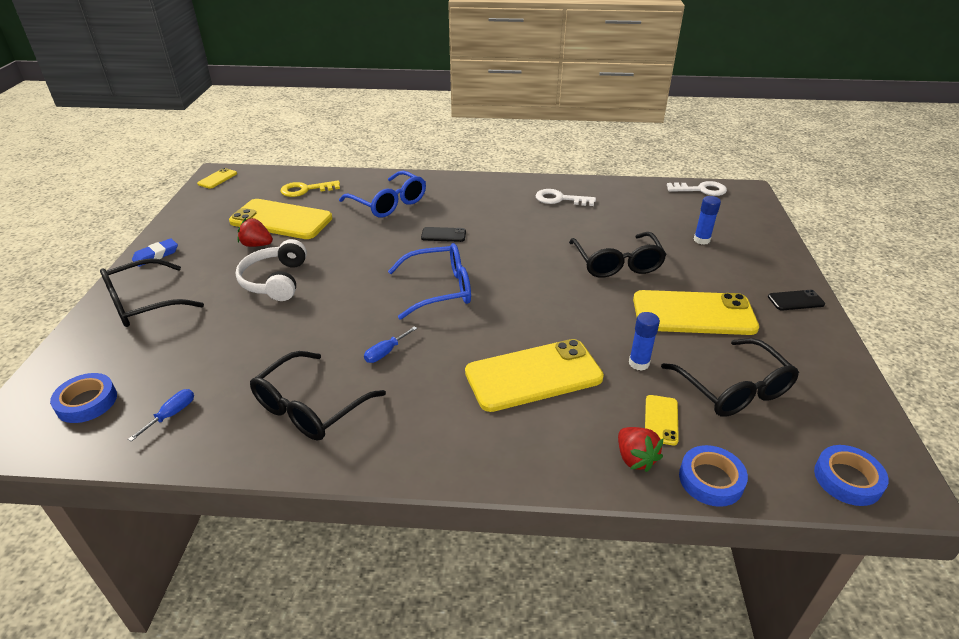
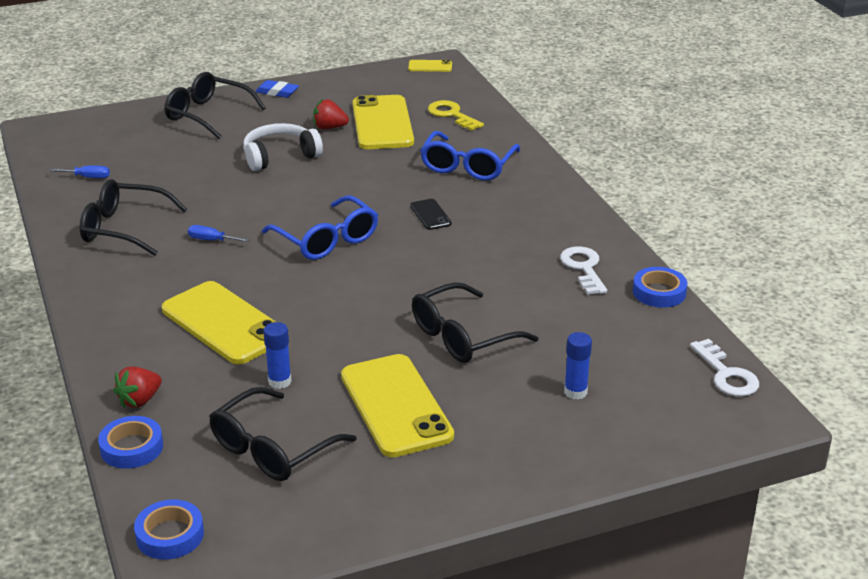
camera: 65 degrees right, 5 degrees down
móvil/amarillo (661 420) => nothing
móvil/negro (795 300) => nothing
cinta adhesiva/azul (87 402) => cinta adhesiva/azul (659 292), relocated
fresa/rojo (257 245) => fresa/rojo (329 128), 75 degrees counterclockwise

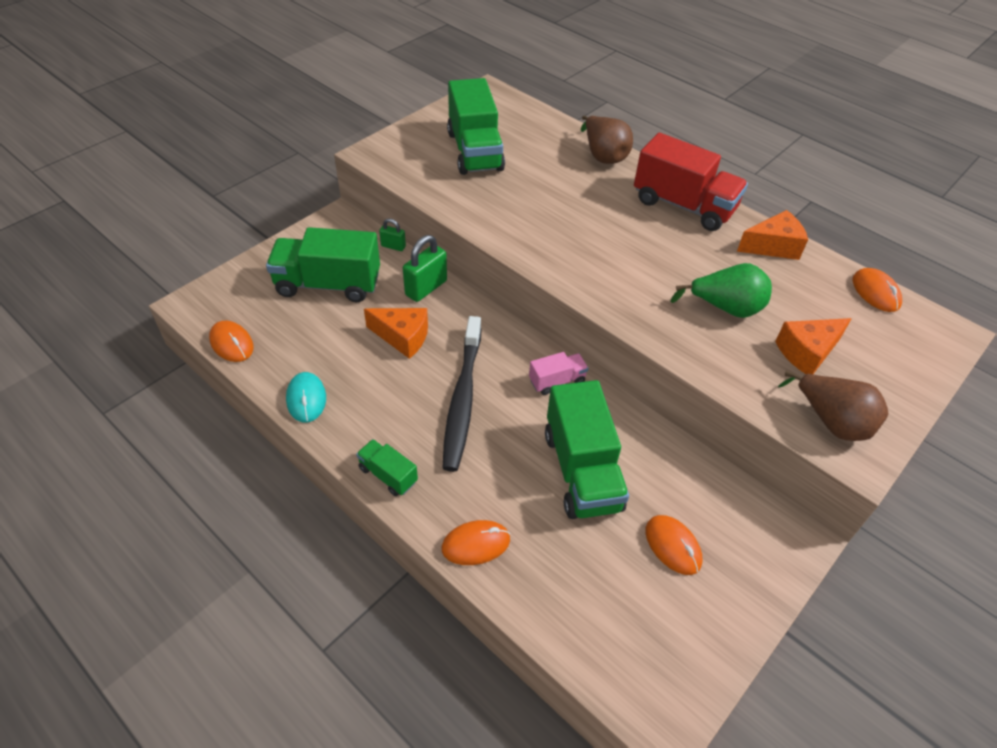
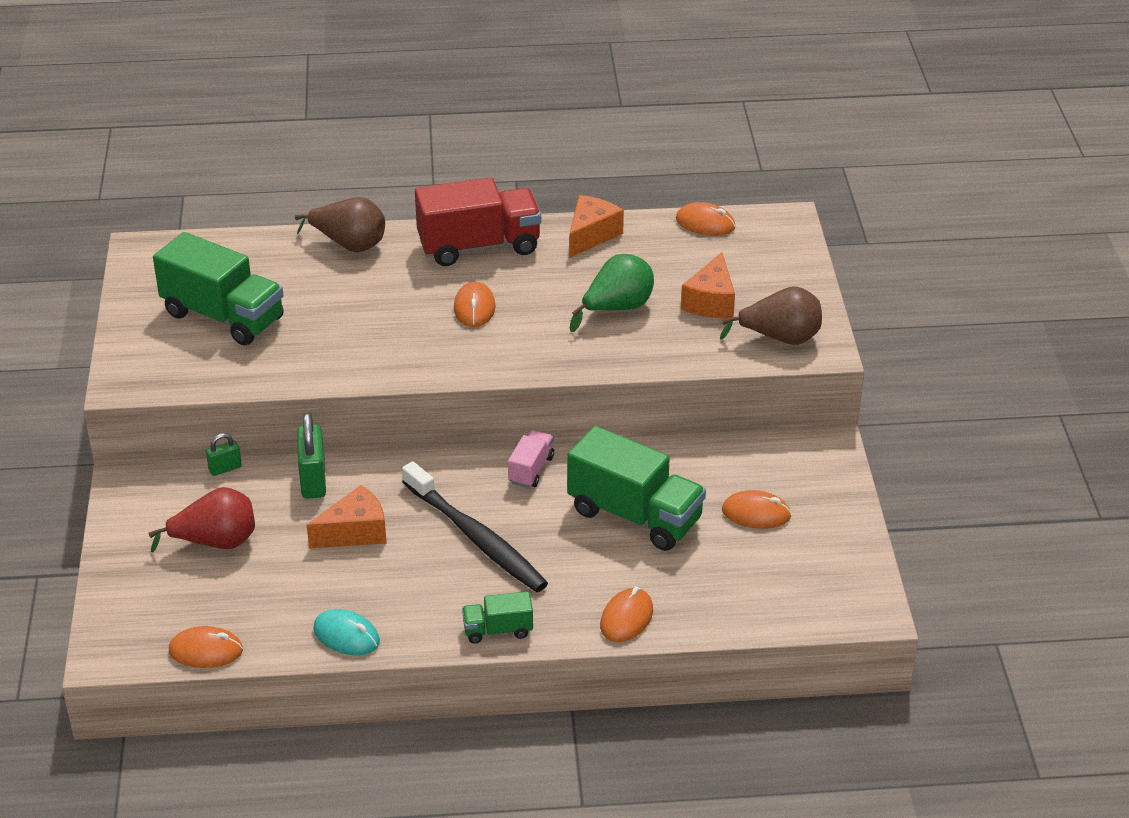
camera: 45 degrees left, 10 degrees down
nothing => ratón/naranja (474 308)
camión/verde (328 284) => pera/rojo (216 542)

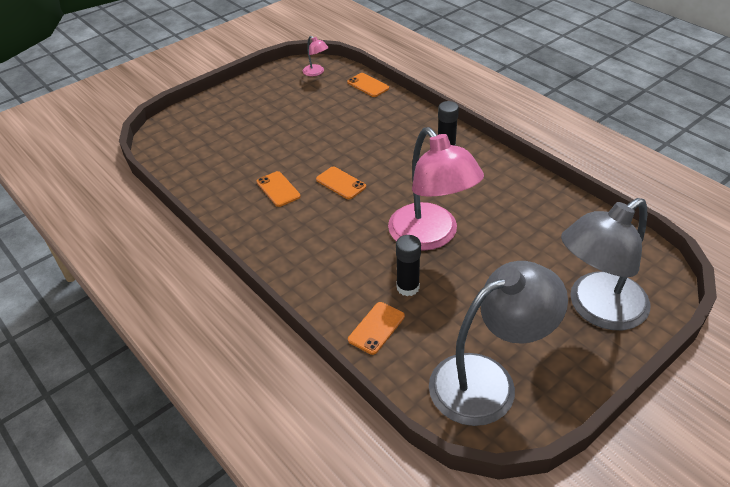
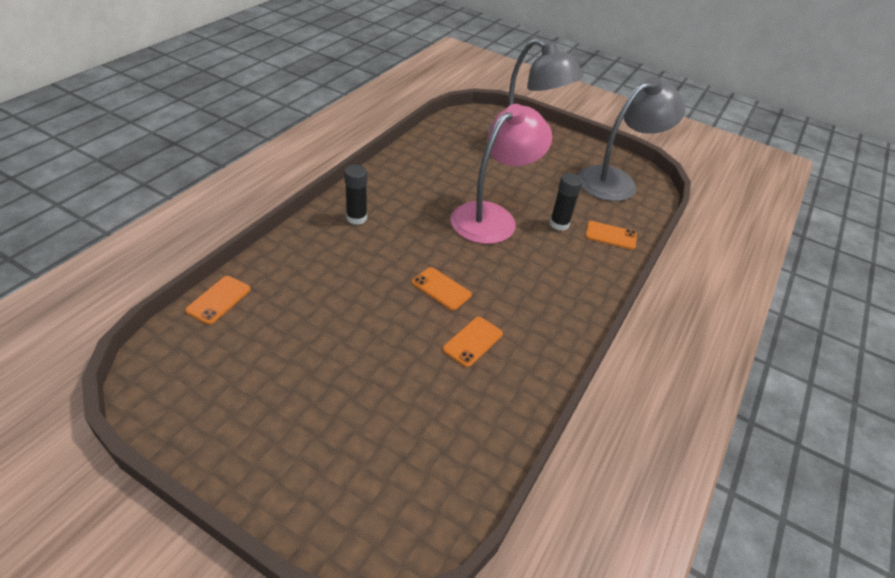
camera: 115 degrees left, 0 degrees up
lámpara/rosa (316 72) => nothing
móvil/naranja (341 183) => móvil/naranja (441 289), 75 degrees counterclockwise
lámpara/gris (488 381) => lámpara/gris (616 181), 105 degrees clockwise

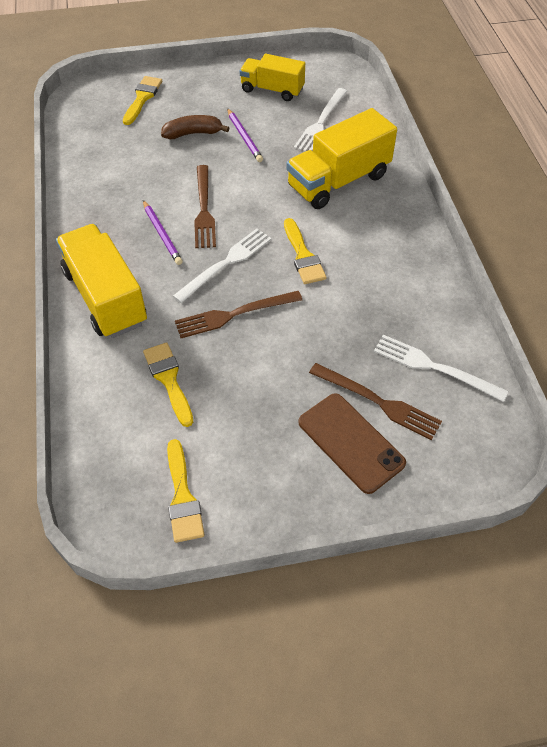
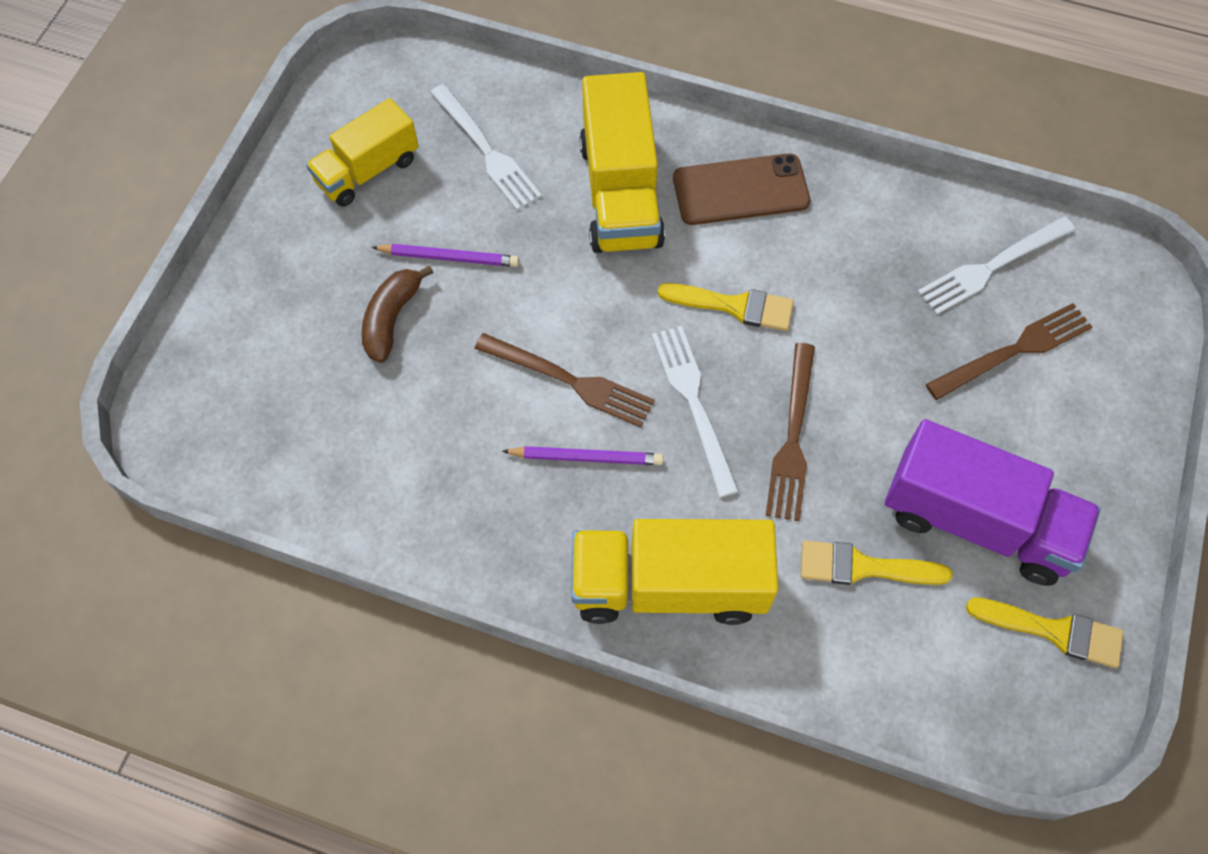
camera: 60 degrees left, 10 degrees up
pincel/amarillo (142 98) => nothing
nothing => camión/morado (976 521)
móvil/marrón (350 442) => móvil/marrón (740 190), relocated

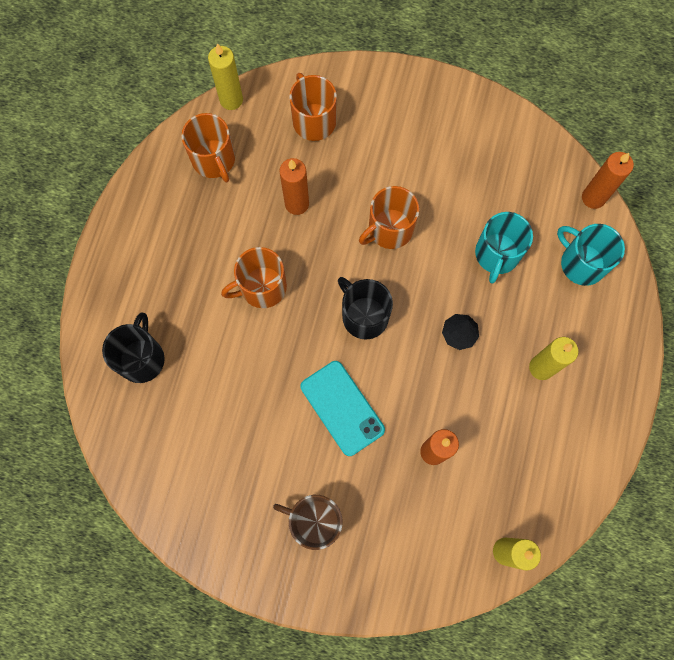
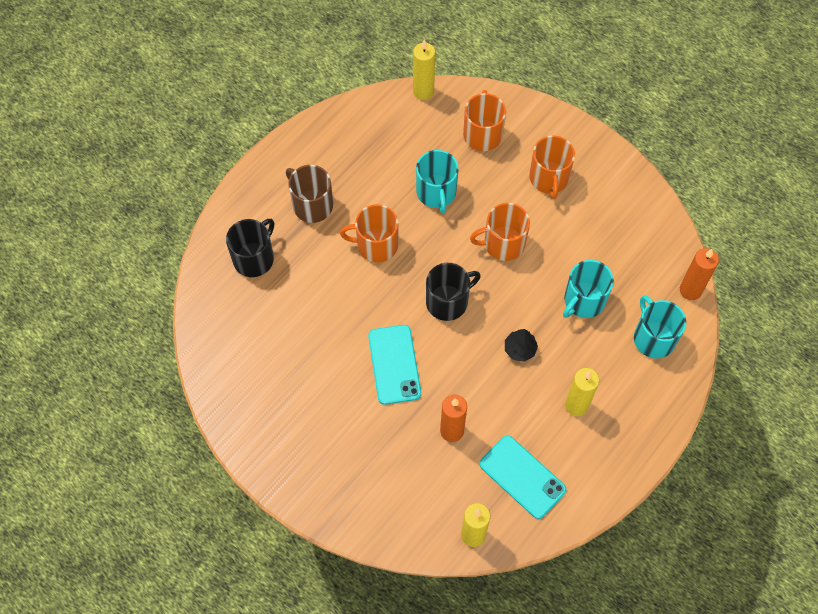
camera: 25 degrees right, 10 degrees down
nothing => móvil/turquesa (522 477)
taza/naranja (214 160) => taza/naranja (549 178), relocated
taza/marrón (315 521) => taza/marrón (312 204), relocated
vela/naranja (297 204) => taza/turquesa (436 192)
taza/negro (364 316) => taza/negro (448 301), 75 degrees clockwise

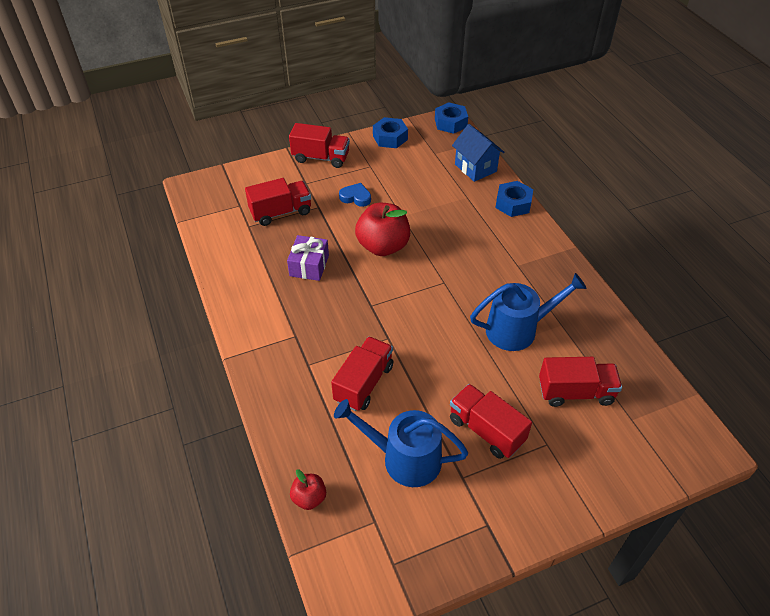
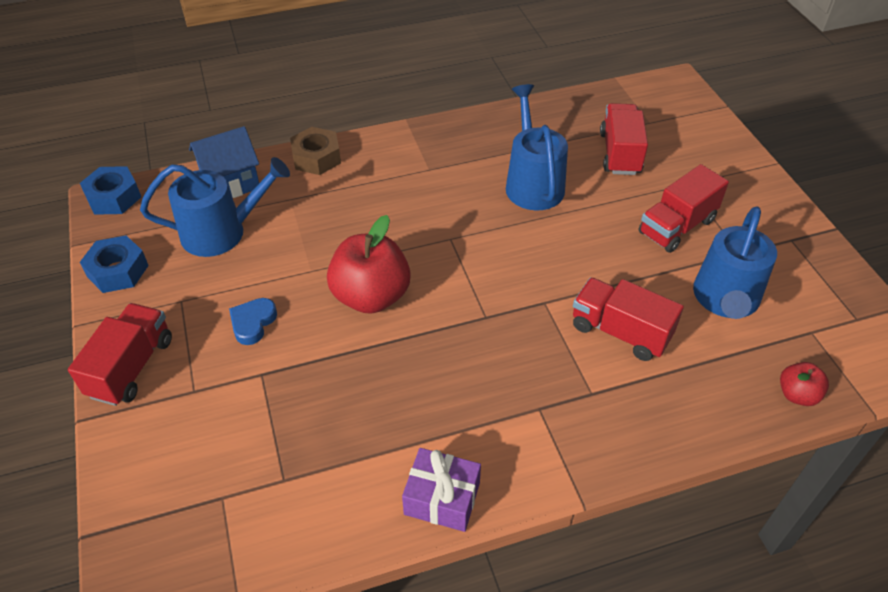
camera: 85 degrees left, 0 degrees up
camión/rojo (281 212) => nothing
nothing => regadera/azul (221 232)
regalo/morado (309 265) => regalo/morado (442 498), relocated
tuerca/azul (513 204) => tuerca/marrón (316 158)

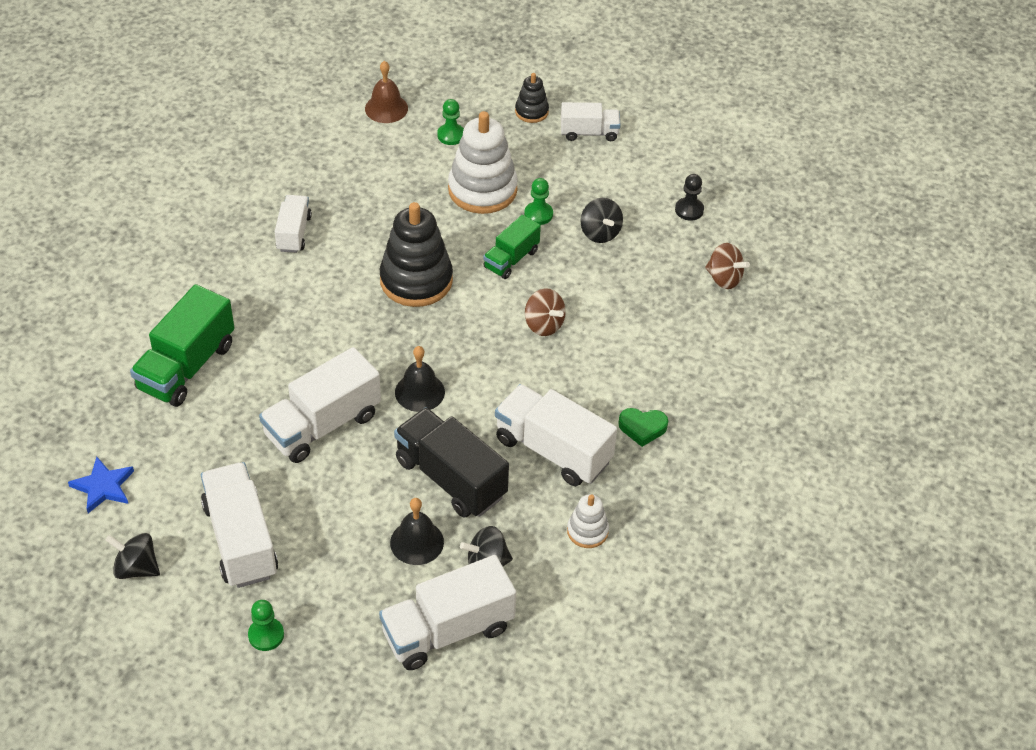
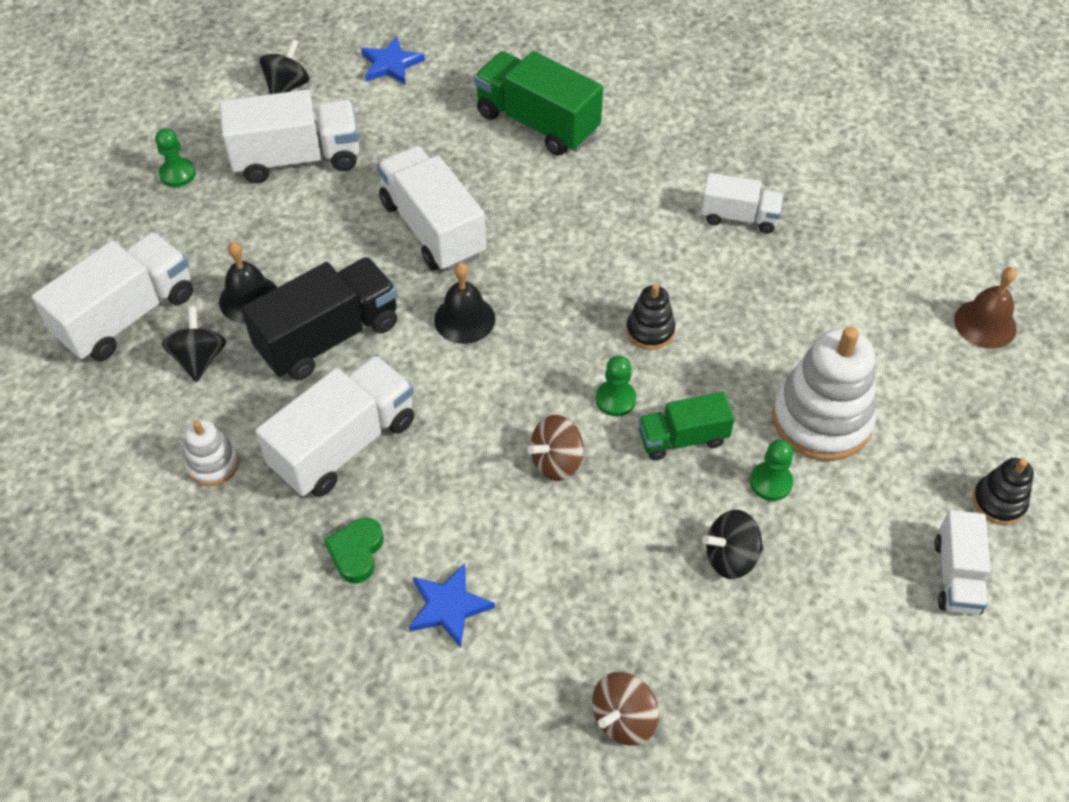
camera: 100 degrees right, 5 degrees up
peón/negro (689 210) => nothing
nothing => estrella/azul (448 607)
peón/verde (451 135) => peón/verde (615 399), relocated
camión/blanco (448 630) => camión/blanco (127 316), 60 degrees clockwise
camión/verde (511 259) => camión/verde (682 438), 60 degrees counterclockwise
juguete apilable/negro (416 280) => juguete apilable/negro (650 330), x0.51

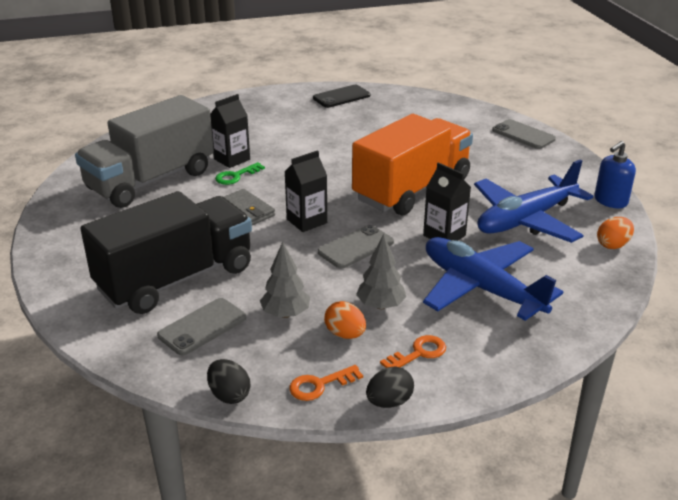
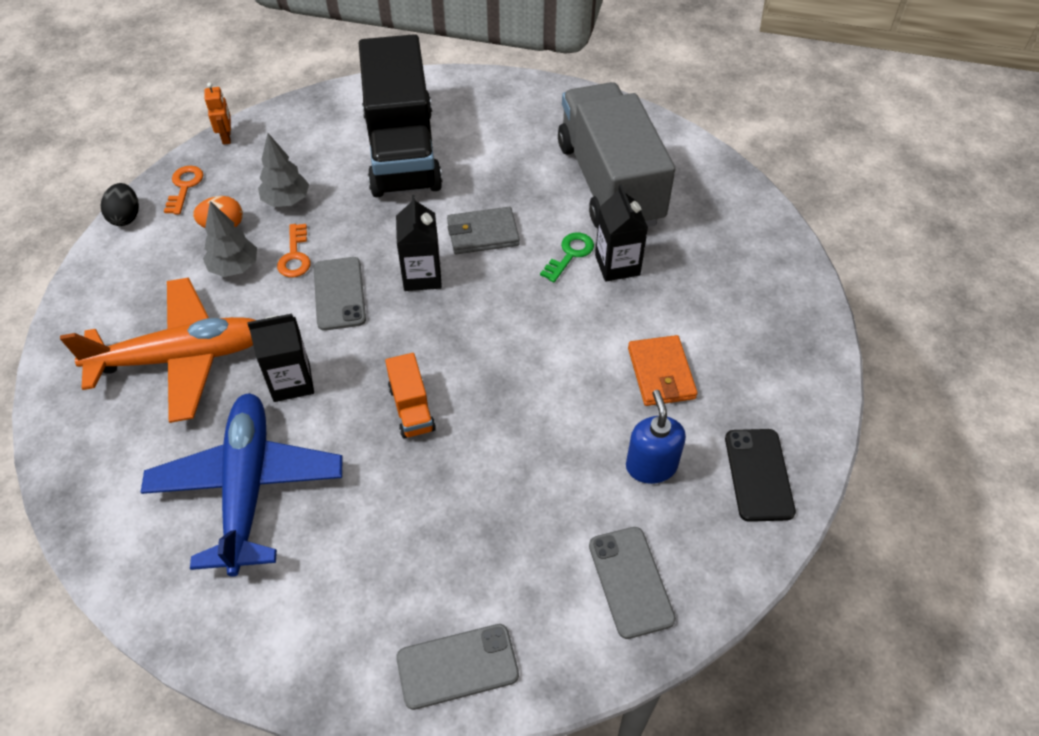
camera: 120 degrees right, 20 degrees up
huevo/naranja (613 245) => nothing
nothing => cartera/naranja (661 373)
móvil/gris (202 327) => móvil/gris (631 581), relocated
llave/naranja (418 353) => llave/naranja (295 256), relocated
dispensador de jabón/azul (610 201) => dispensador de jabón/azul (651 466), relocated
huevo/negro (229 395) => robot/naranja (227 137)
avión/azul (480 288) => avión/naranja (182 357)
llave/verde (236 176) => llave/verde (570 254), 45 degrees clockwise
camión/naranja (412 189) => camión/naranja (411 408), x0.41

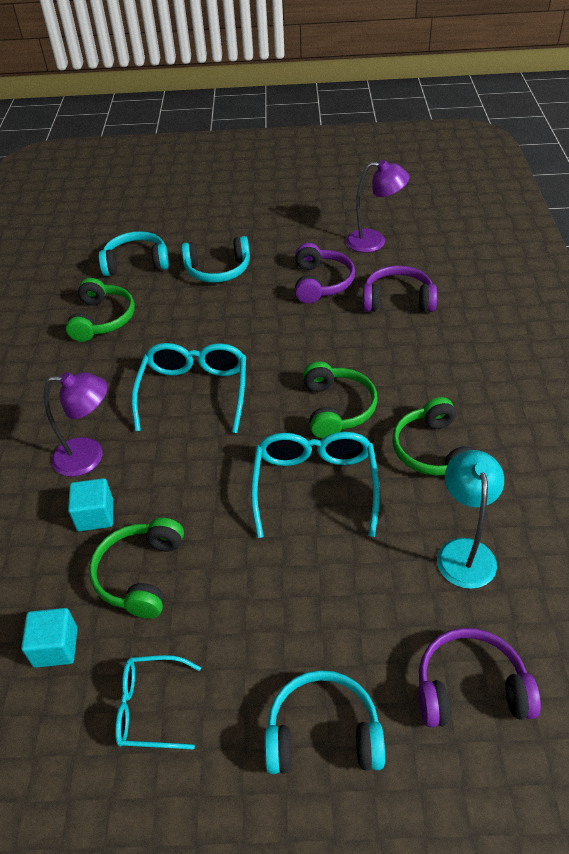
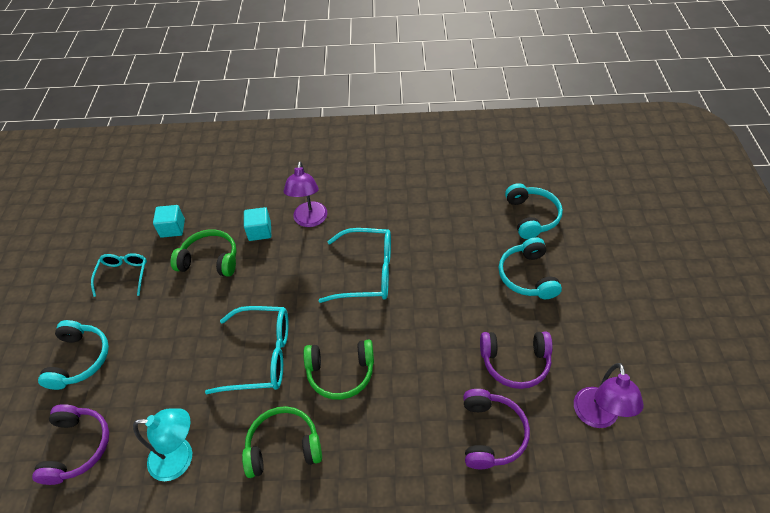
camera: 90 degrees right, 5 degrees up
auriculares/verde (102 319) => nothing

